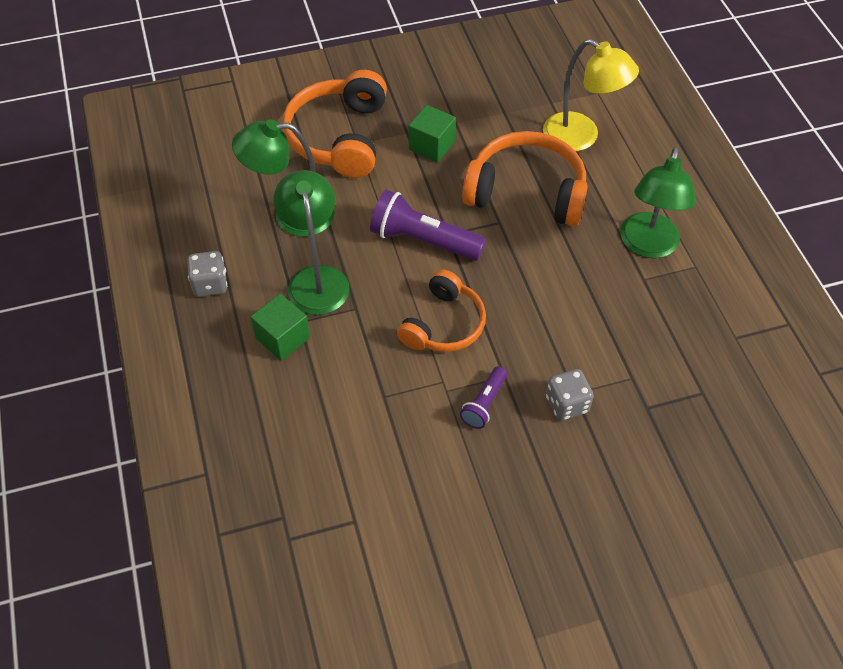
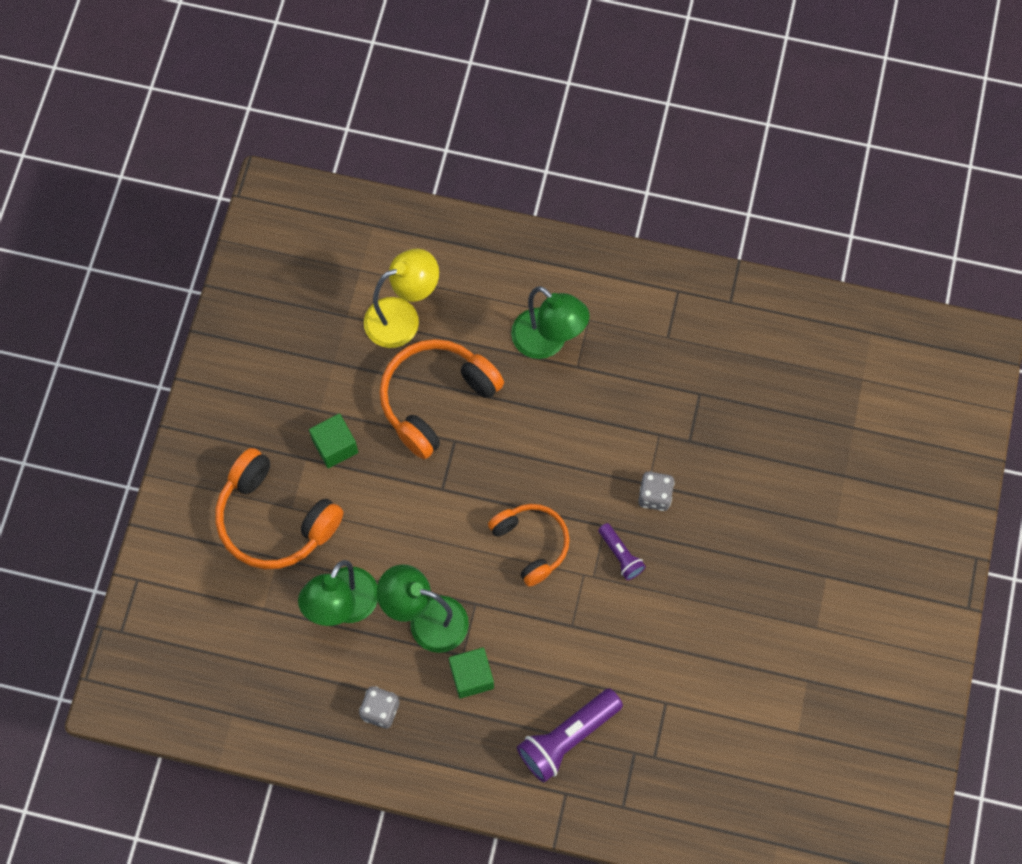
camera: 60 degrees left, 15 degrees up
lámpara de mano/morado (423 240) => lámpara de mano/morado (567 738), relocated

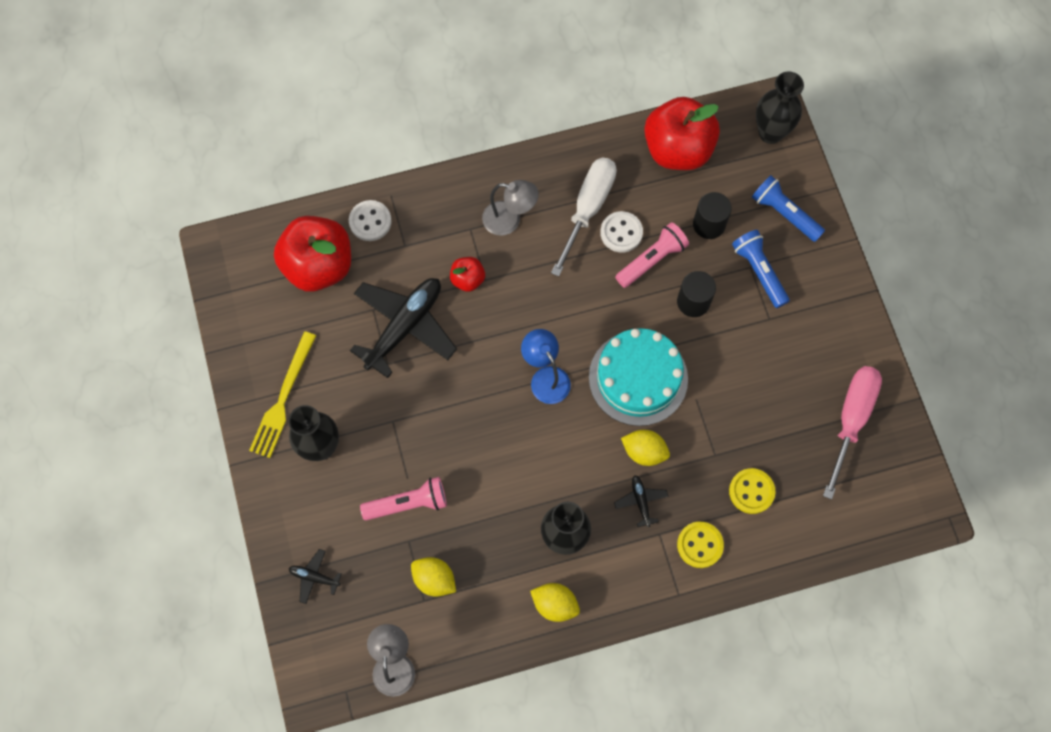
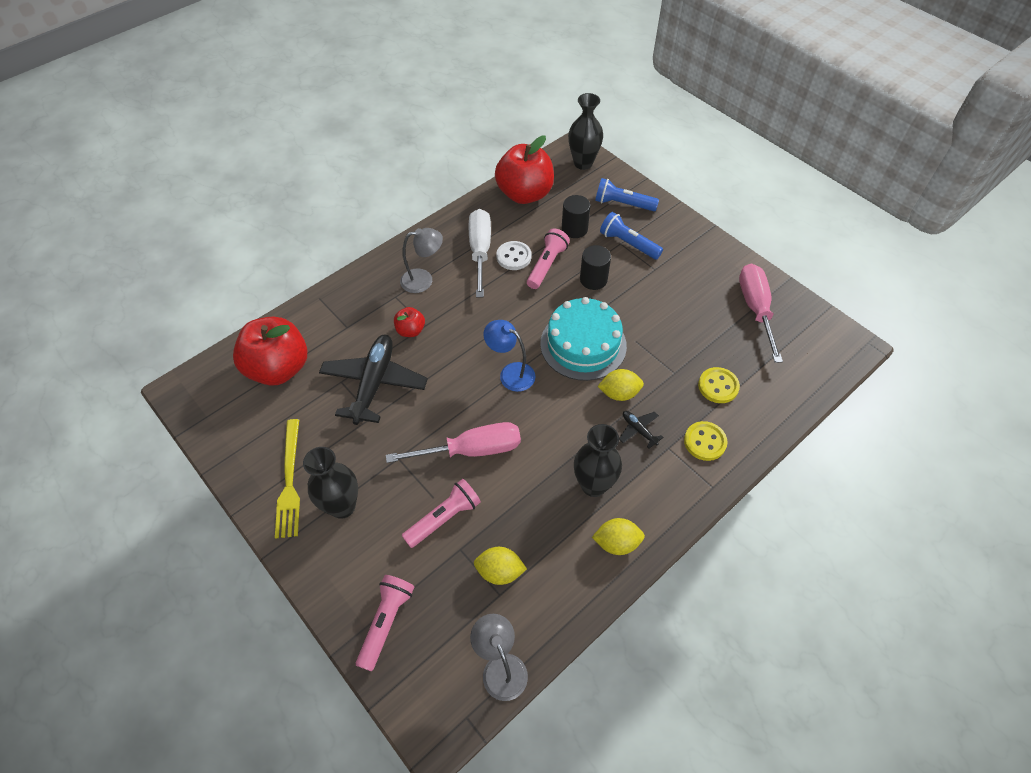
camera: 25 degrees left, 15 degrees down
botón/blanco (370 221) => nothing
nothing => destornillador/rosa (471 450)
avión/negro (314 577) => lámpara de mano/rosa (386 622)

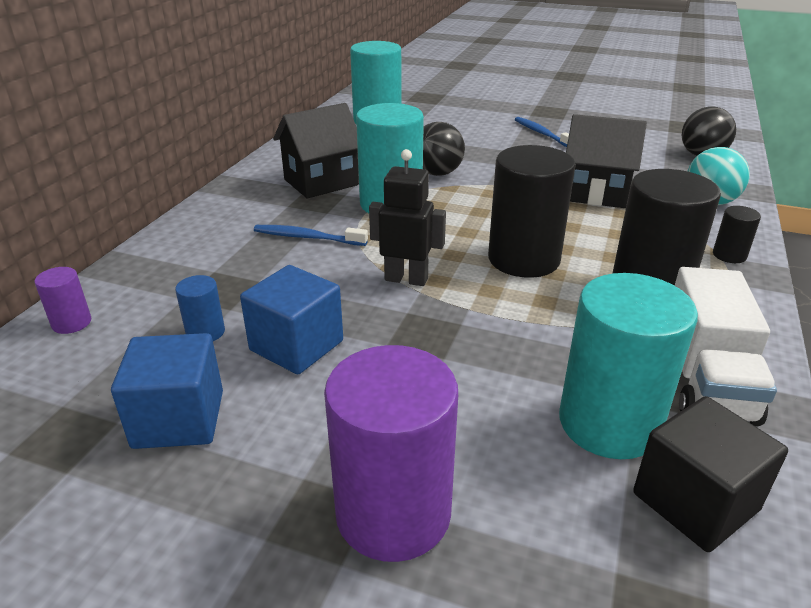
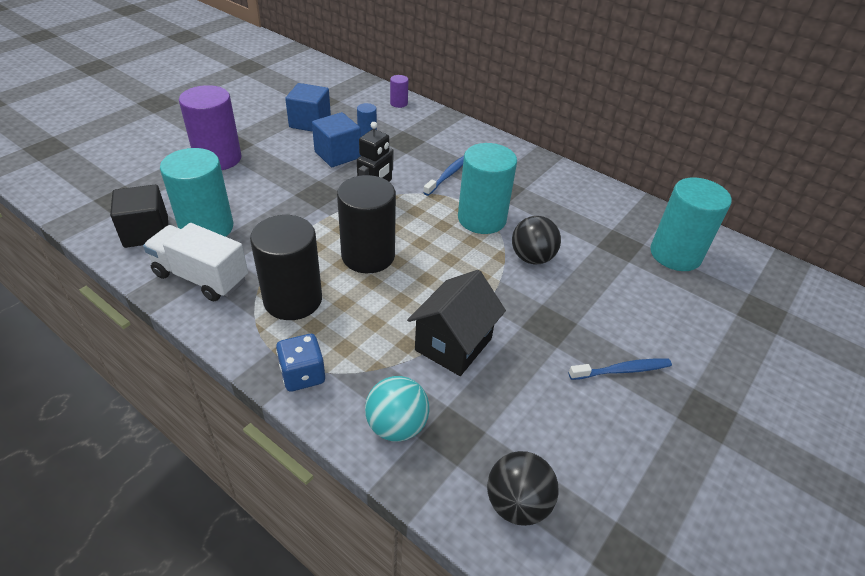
camera: 105 degrees right, 10 degrees up
casa/negro (321 182) => nothing
cilindro/negro (729 255) => dado/azul (303 375)

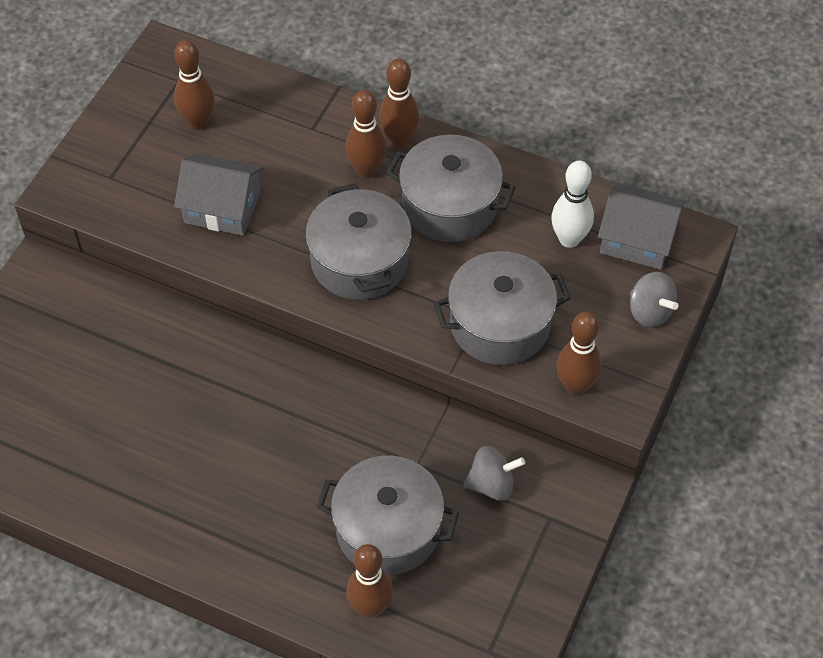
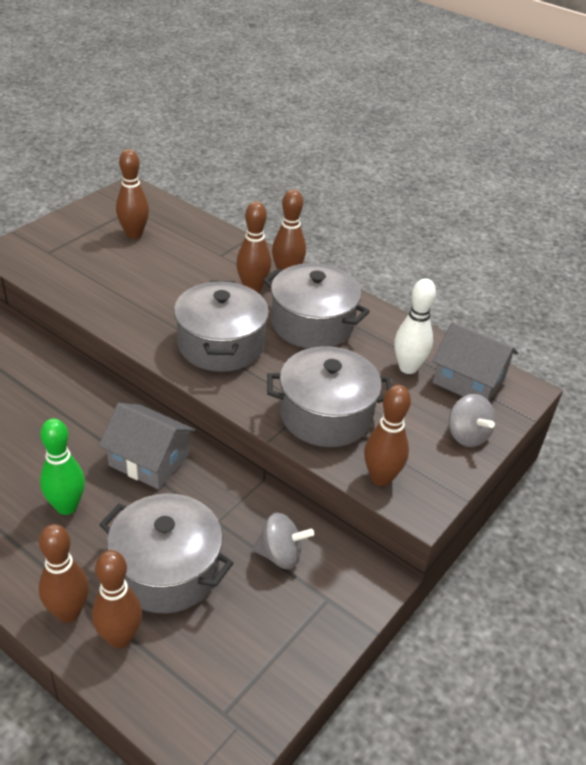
camera: 10 degrees right, 15 degrees down
nothing => bolo/marrón (68 612)
nothing => bolo/verde (66 506)
casa/gris (222 207) => casa/gris (149 460), relocated

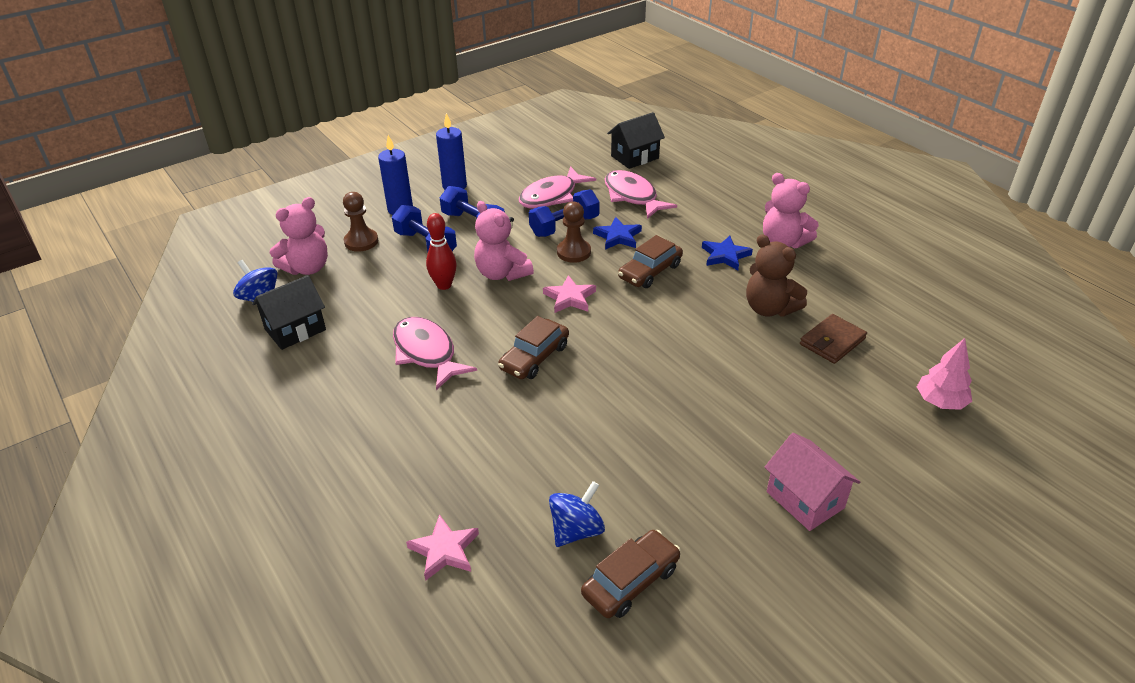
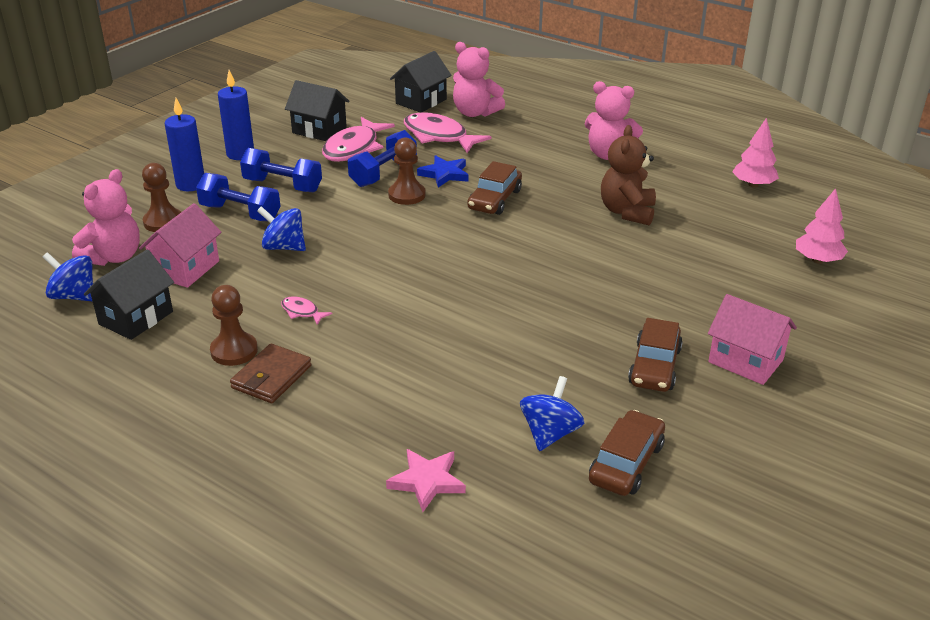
camera: 20 degrees left, 5 degrees down
estrella/rosa (570 298) => nothing
estrella/azul (725 255) => nothing
nothing => casa/rosa (186 269)
nothing => peón/marrón (234 351)
nothing => casa/negro (319 130)
nothing => árbol/rosa (753 185)
osito/rosa (502 273) => osito/rosa (475 113), relocated
coche/marrón (534 357) => coche/marrón (654 366), relocated
cartera/marrón (832 341) => cartera/marrón (271 377), relocated
bolo/rojo (444 285) => peonza/azul (284 247)
osito/marrón (769 308) => osito/marrón (627 212), 75 degrees clockwise
pez/rosa (426 353) => pez/rosa (302 312), x0.45

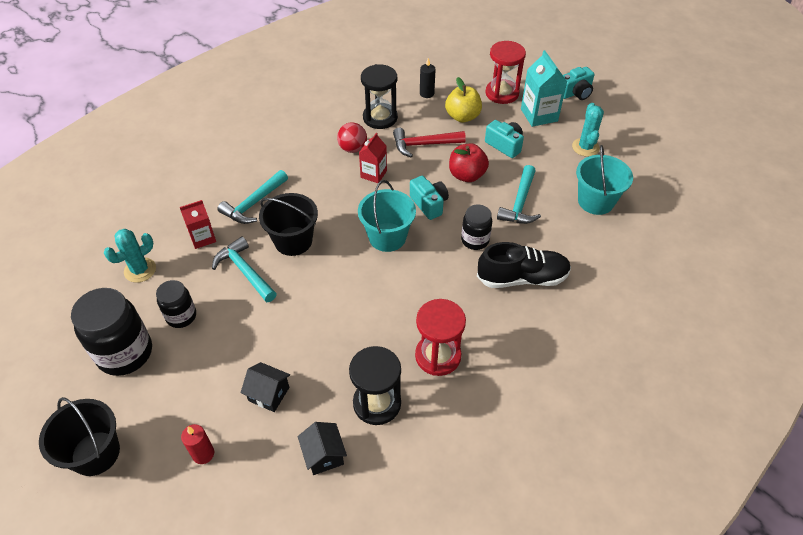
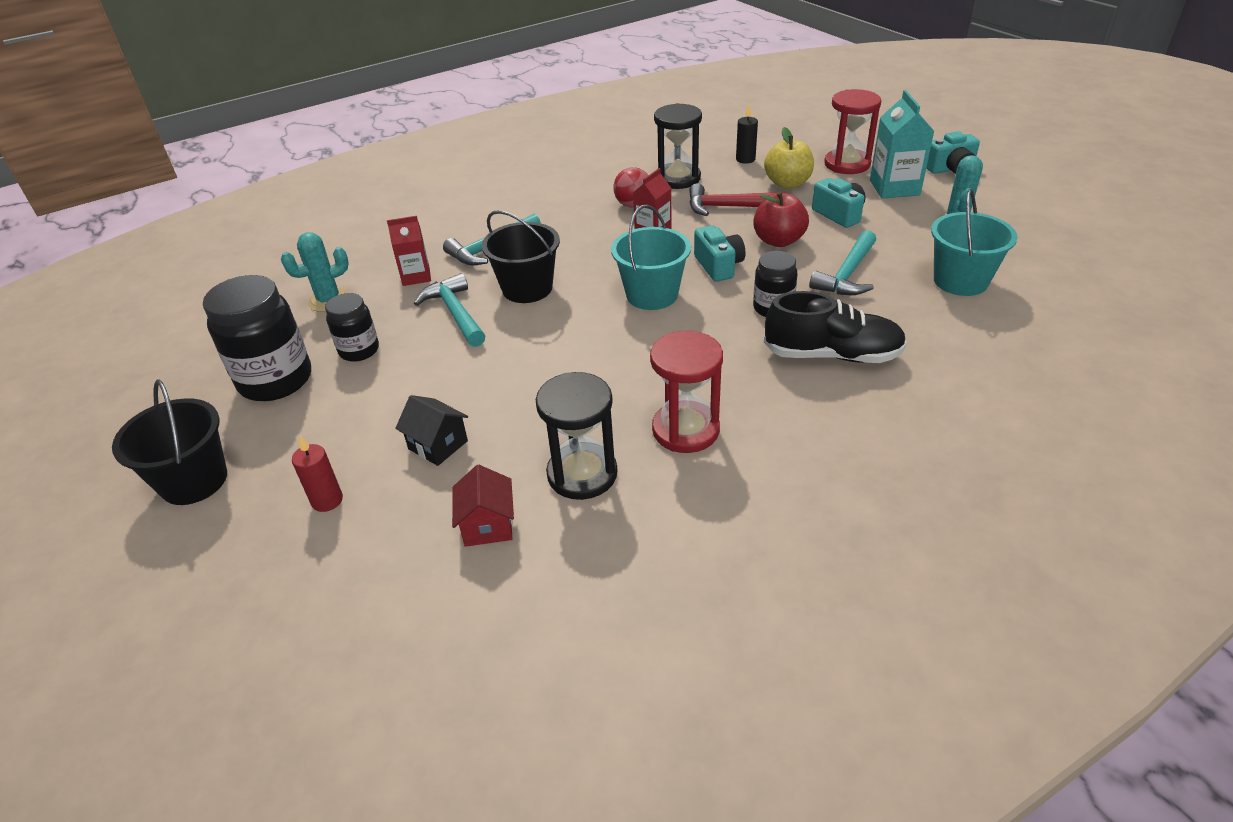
camera: 15 degrees right, 10 degrees down
casa/negro (324 455) => casa/rojo (488 525)

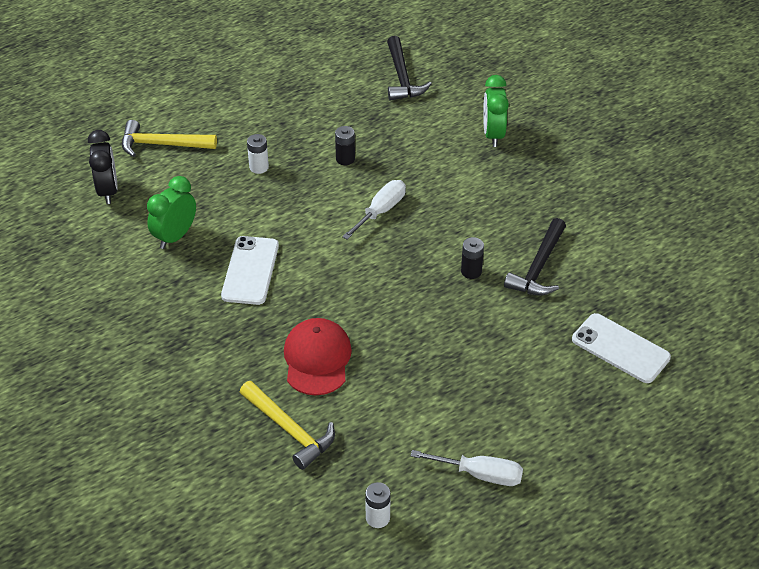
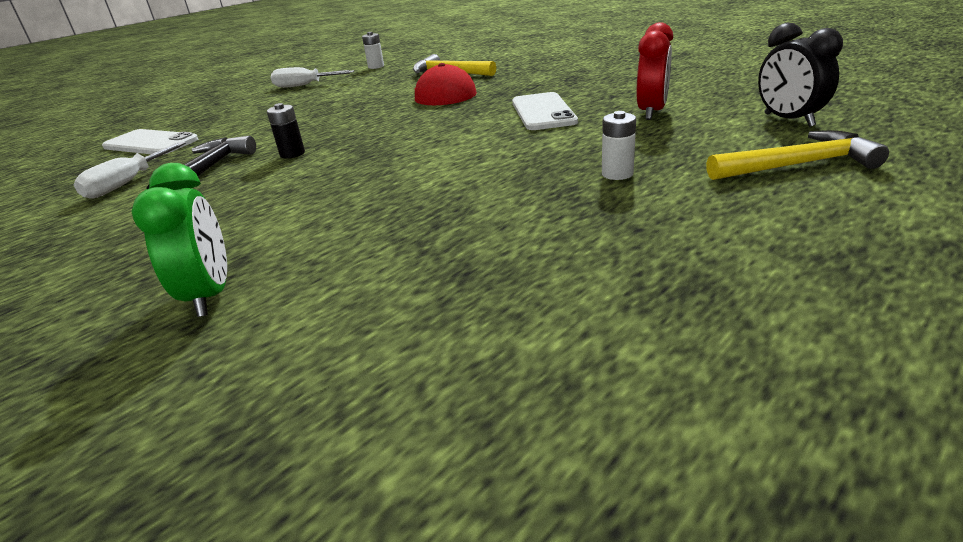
camera: 170 degrees right, 15 degrees down
pila/negro (345 159) => nothing
martillo/negro (402 77) => nothing
destornillador/blanco (381 211) => destornillador/blanco (127 183), relocated
despertador/verde (175 236) => despertador/rojo (651 112)

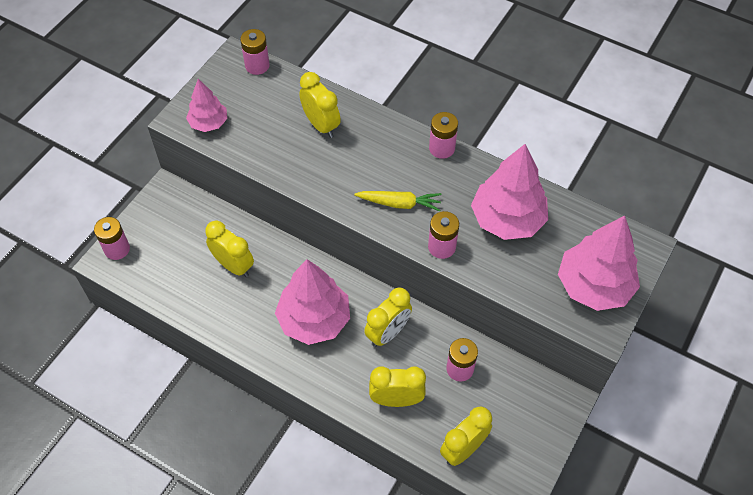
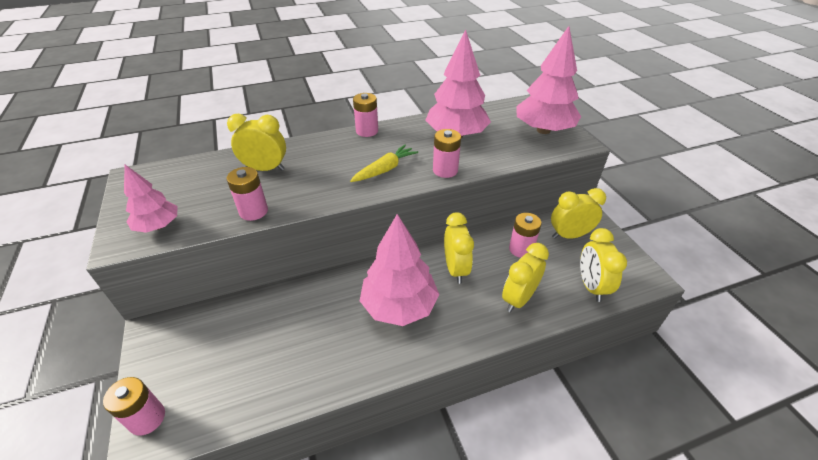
camera: 50 degrees left, 15 degrees down
despertador/amarillo (233 265) => despertador/amarillo (569 235), relocated
pila/rosa (257 65) => pila/rosa (253 211), relocated

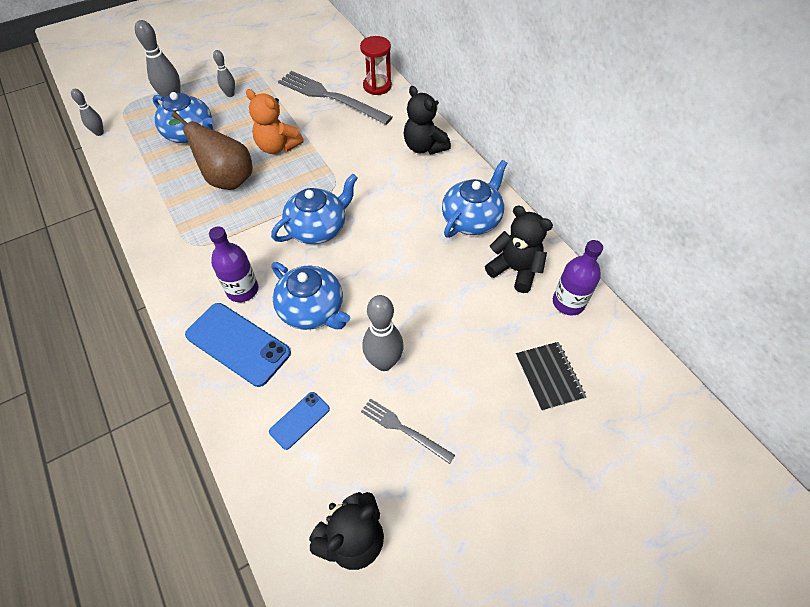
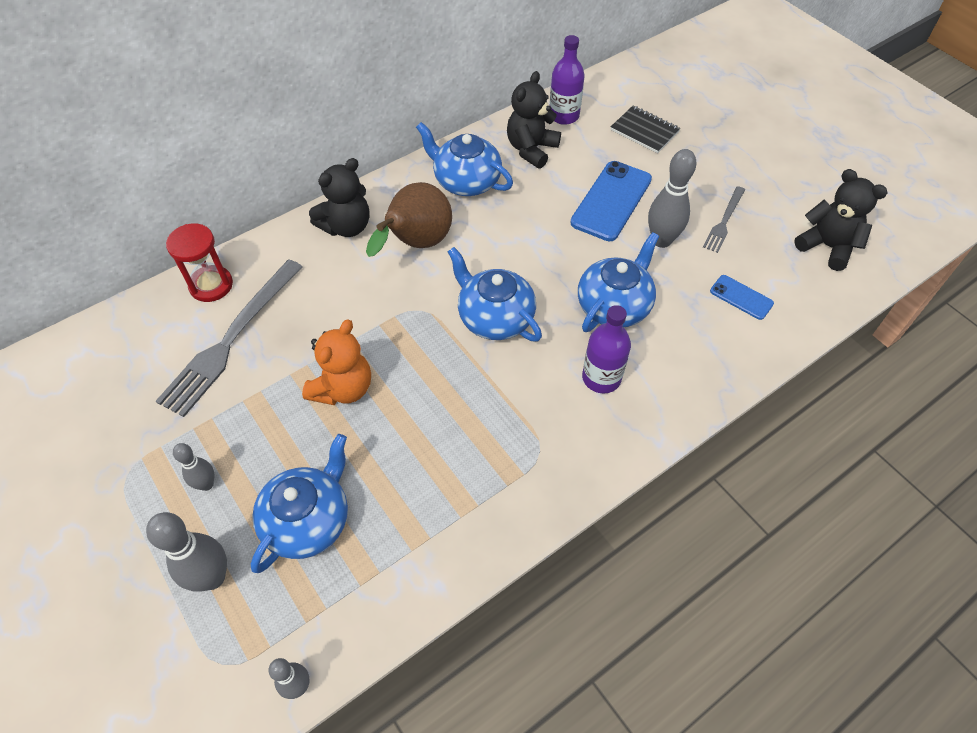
camera: 95 degrees left, 0 degrees up
pera/marrón (225 178) => pera/marrón (416 244), relocated
móvil/azul (238 344) => móvil/azul (611 201), relocated
cuaderno/negro (549 376) => cuaderno/negro (644 131), 60 degrees clockwise

